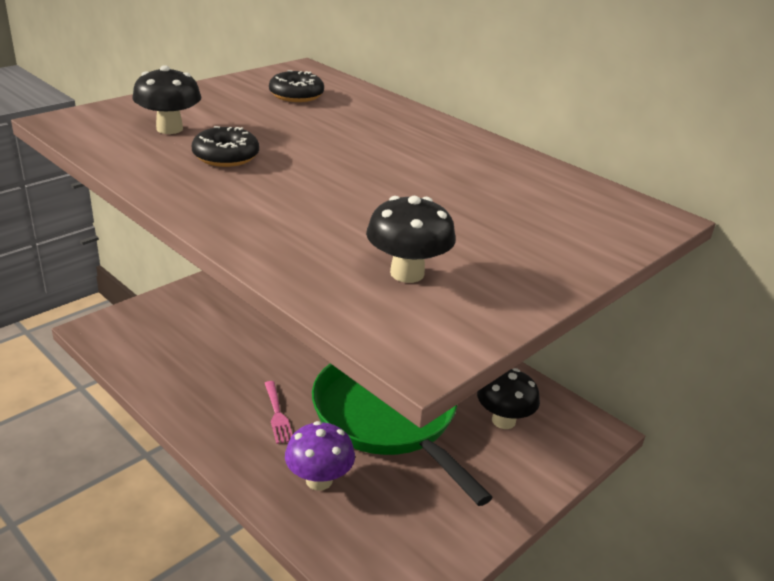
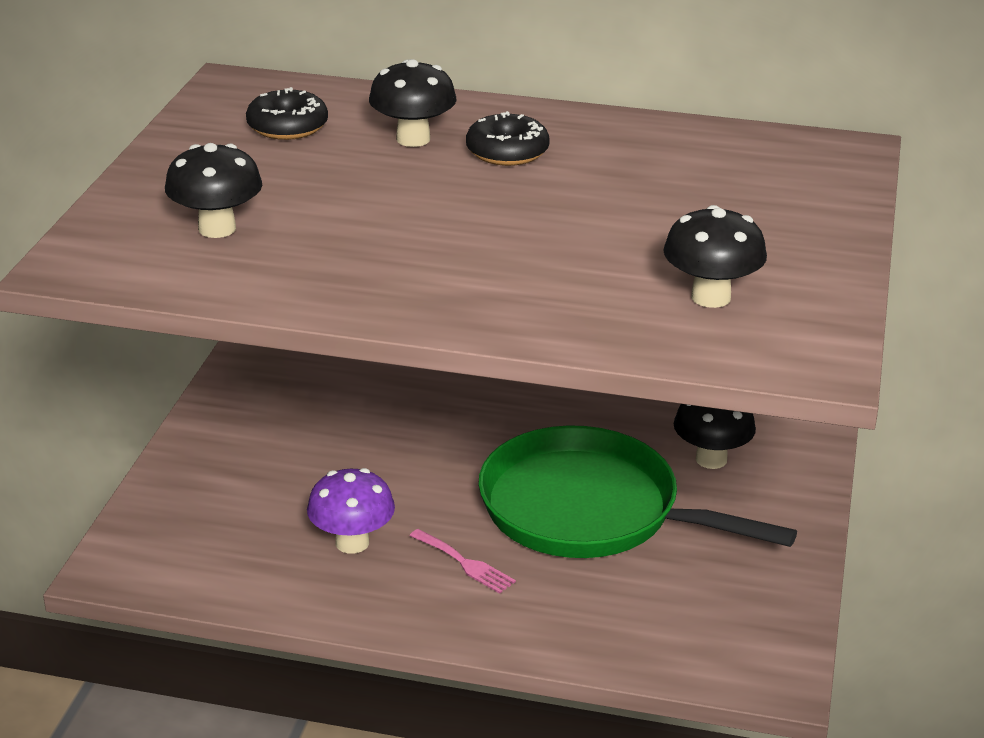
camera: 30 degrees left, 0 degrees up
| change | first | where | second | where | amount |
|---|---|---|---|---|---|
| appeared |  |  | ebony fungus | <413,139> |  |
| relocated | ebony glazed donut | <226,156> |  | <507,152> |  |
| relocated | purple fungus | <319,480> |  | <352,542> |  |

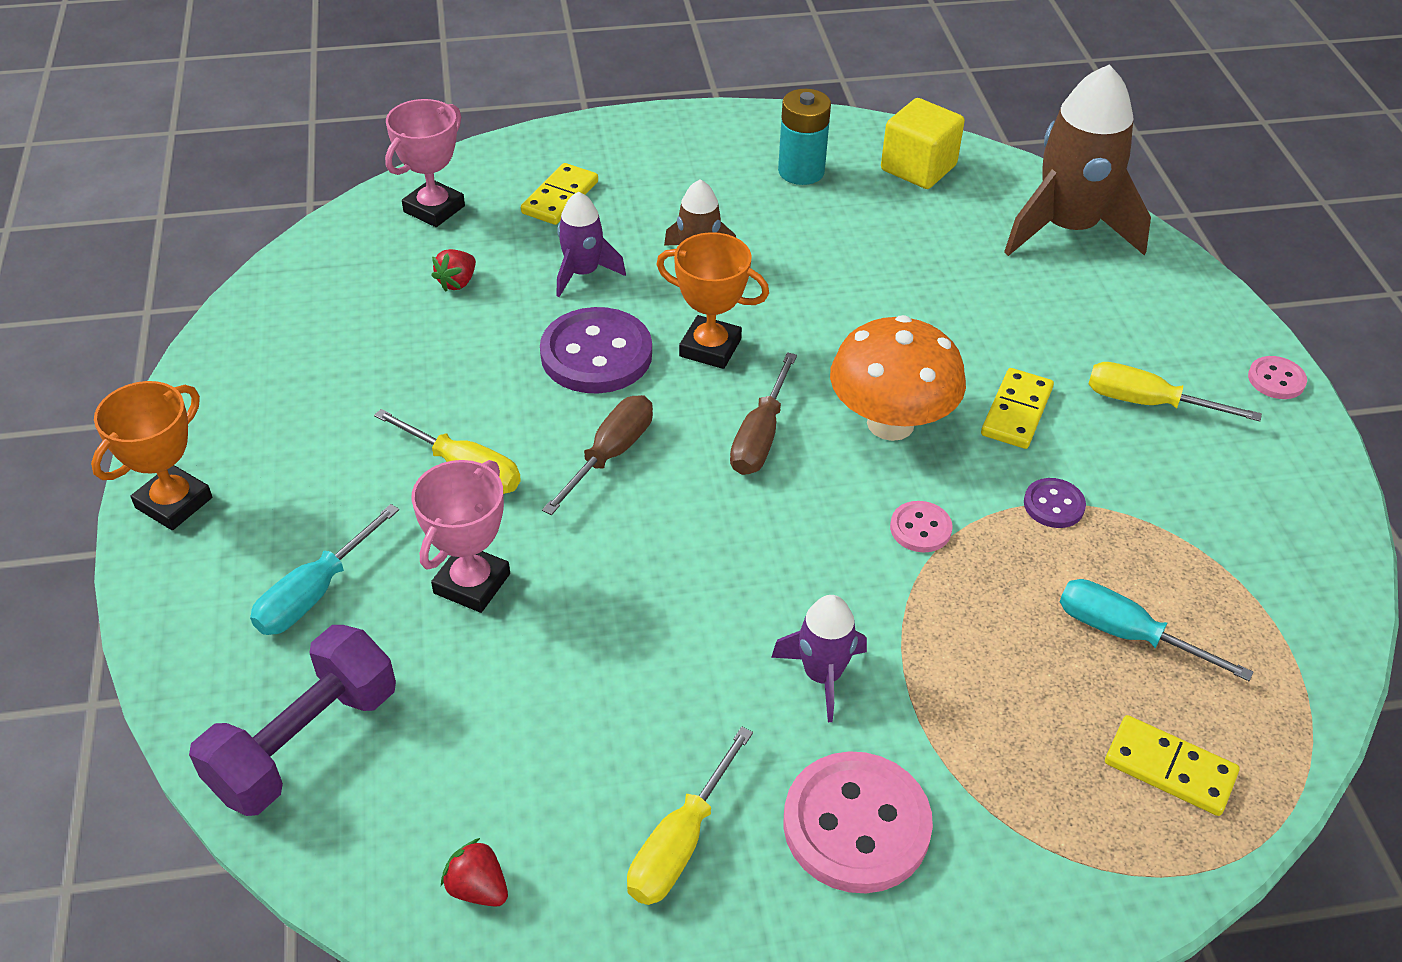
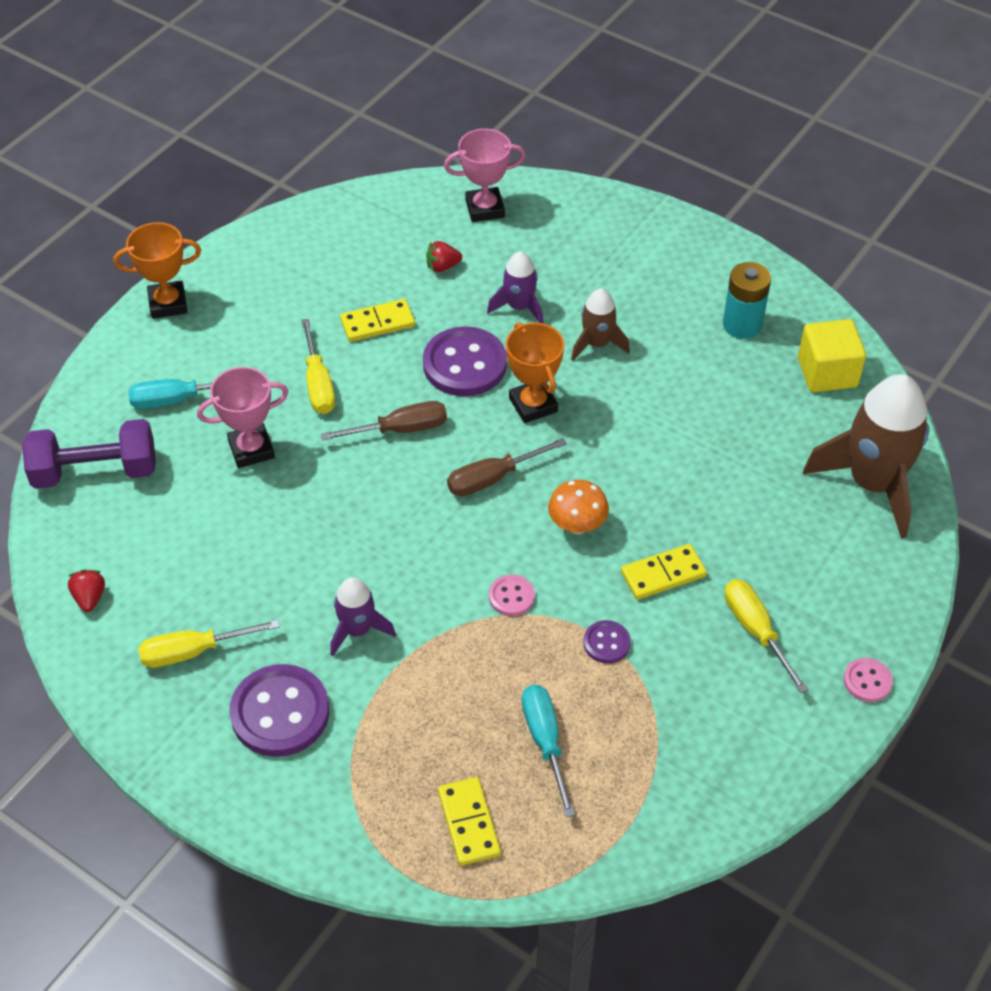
camera: 45 degrees right, 5 degrees up
| change | first | where | second | where | amount |
|---|---|---|---|---|---|
| relocated | bright yellow domino | <560,197> |  | <377,323> |  |
| colour | rose-pink button | <856,825> | purple button | <280,712> |  |
| size | orange-coloured fungus | <890,423> |  | <577,525> | x0.59 |

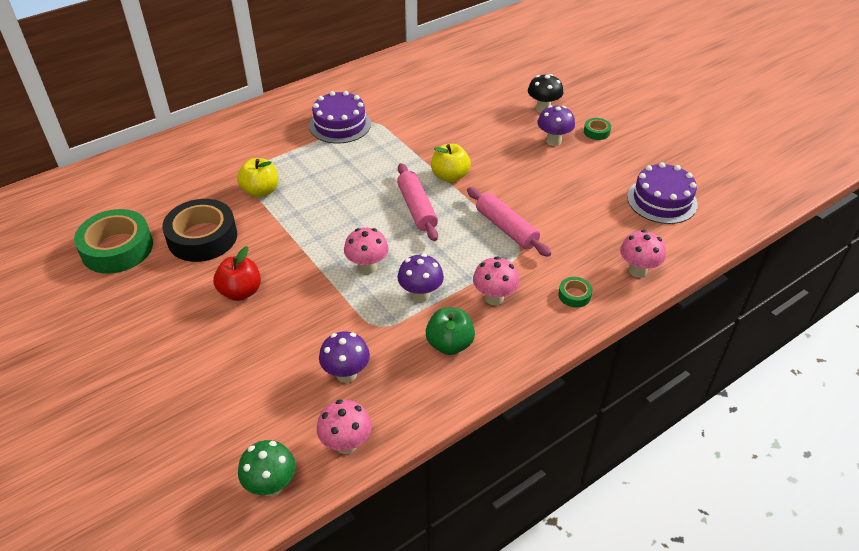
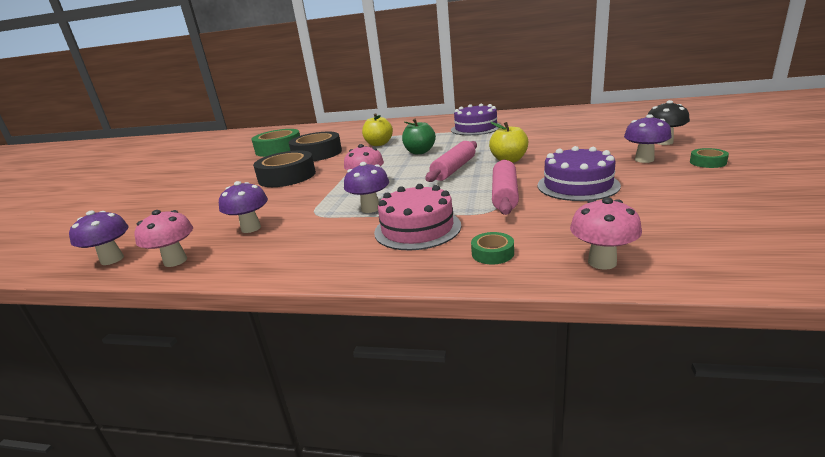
camera: 50 degrees right, 20 degrees down
| change | first | where | second | where | amount |
|---|---|---|---|---|---|
| relocated | green apple fruit | <449,344> |  | <419,152> |  |
| relocated | purple layer cake | <662,200> |  | <577,185> |  |
| exchanged | scarlet apple fruit | <241,292> | ebony roll of tape | <287,176> |  |
| exchanged | rose-pink fungus | <494,298> | rose-pink layer cake | <417,228> |  |
| colour | green fungus | <271,485> | purple fungus | <112,259> |  |

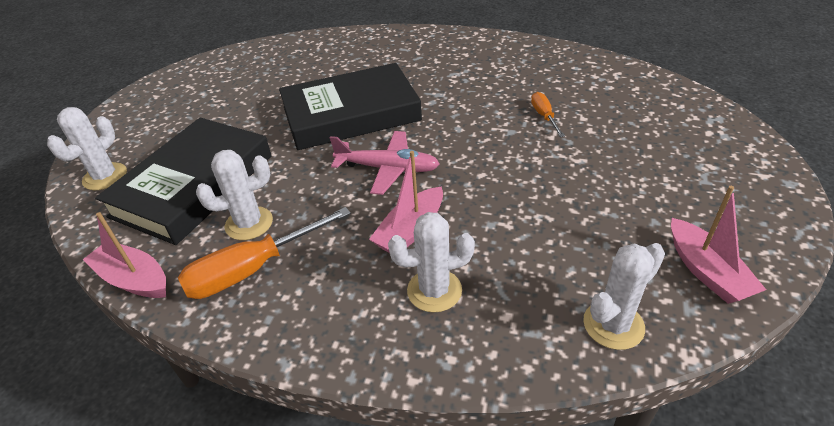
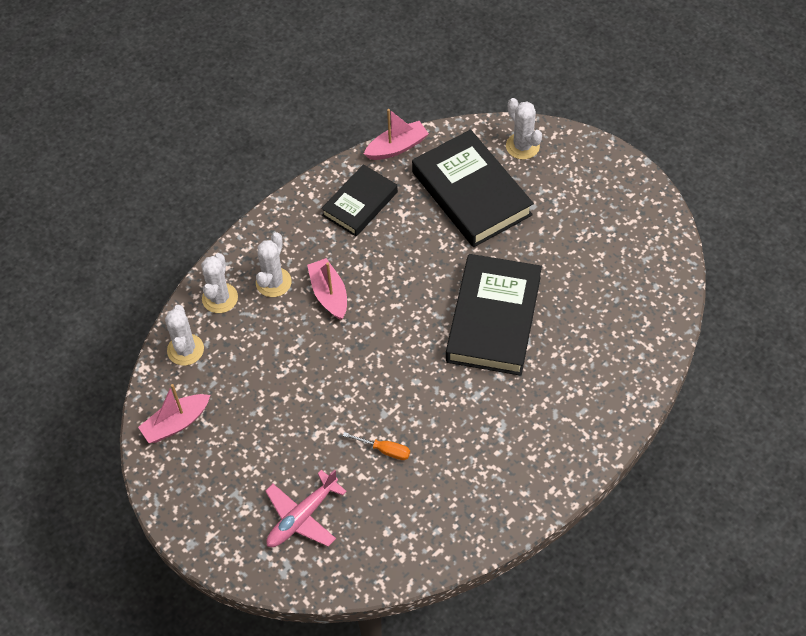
camera: 120 degrees right, 15 degrees up
| change | first | where | second | where | amount |
|---|---|---|---|---|---|
| relocated | snow-white saguaro cactus | <249,223> |  | <220,298> |  |
| relocated | rose-pink plane | <387,168> |  | <302,517> |  |
| exchanged | orange-coloured hand screwdriver | <252,269> | ebony hardback | <360,204> |  |
| spun | rose-pink boat | <706,271> |  | <176,423> | 45 degrees counterclockwise |

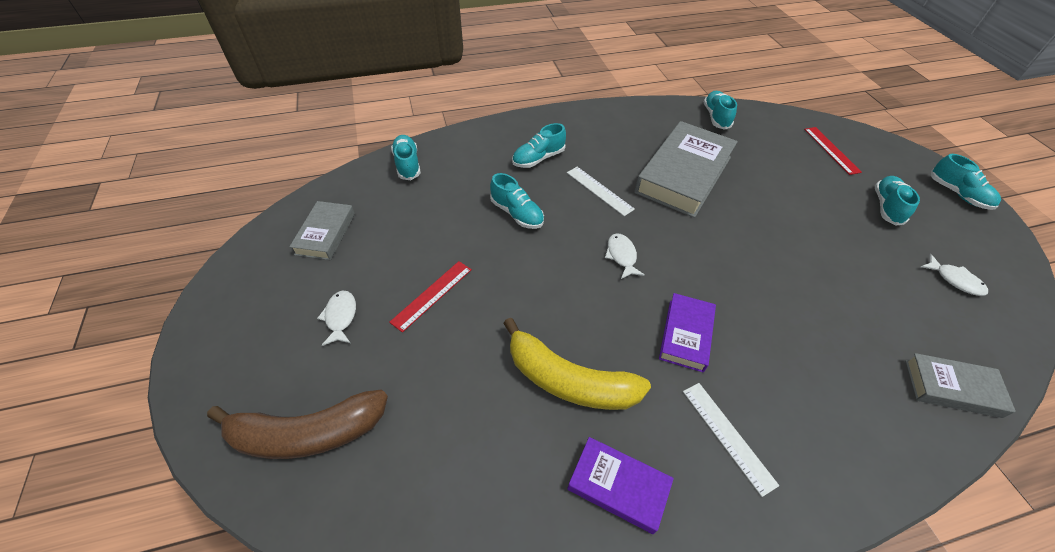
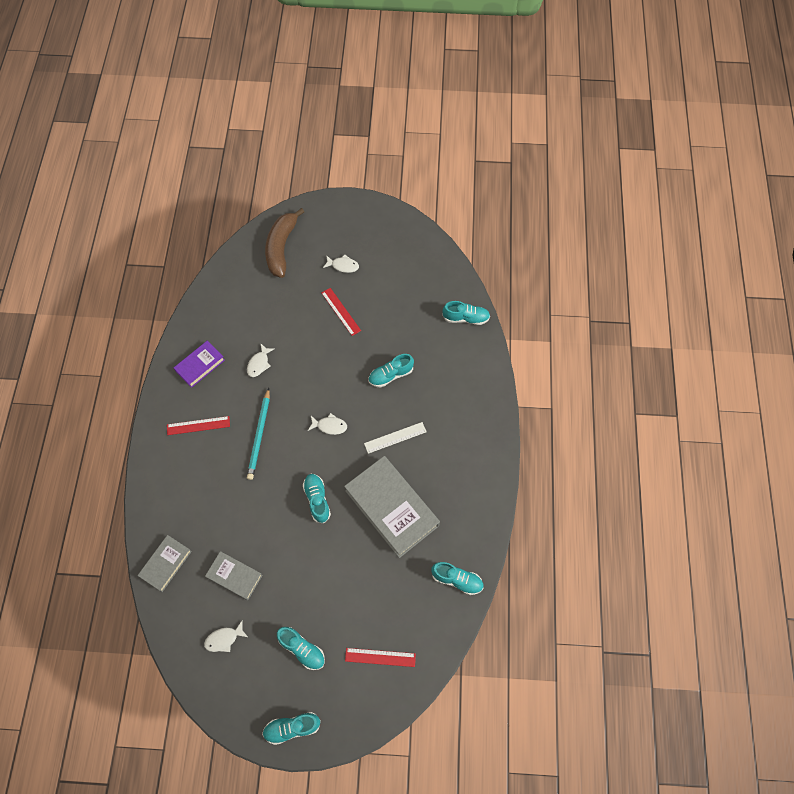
camera: 110 degrees right, 15 degrees up
| change | first | where | second | where | amount |
|---|---|---|---|---|---|
| relocated | grey hardback | <325,234> |  | <234,576> |  |
| relocated | teal sneaker | <538,158> |  | <317,500> |  |
| exchanged | bright yellow toy banana | <569,380> | snow-white fish figure | <259,364> |  |
| exchanged | purple hardback | <686,335> | teal wooden pencil | <259,435> |  |
| colour | snow-white ruler | <727,436> | scarlet ruler | <198,425> |  |

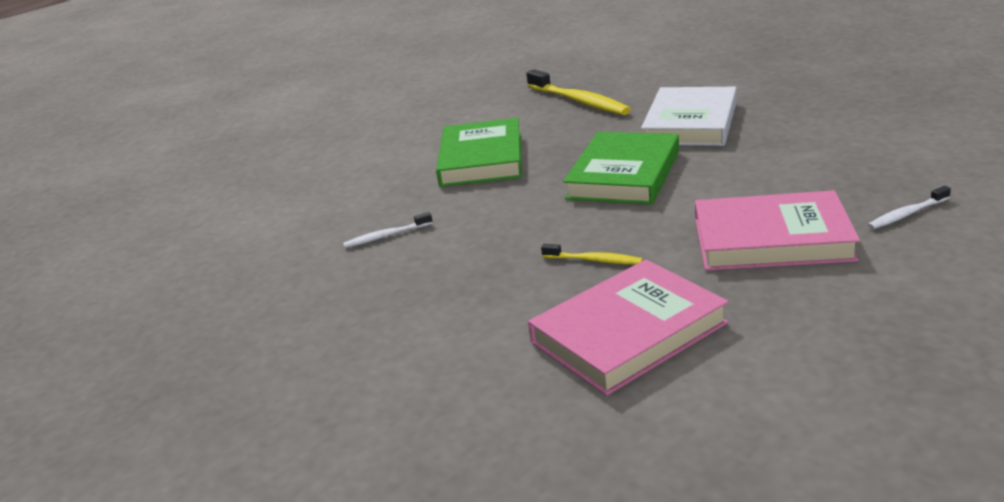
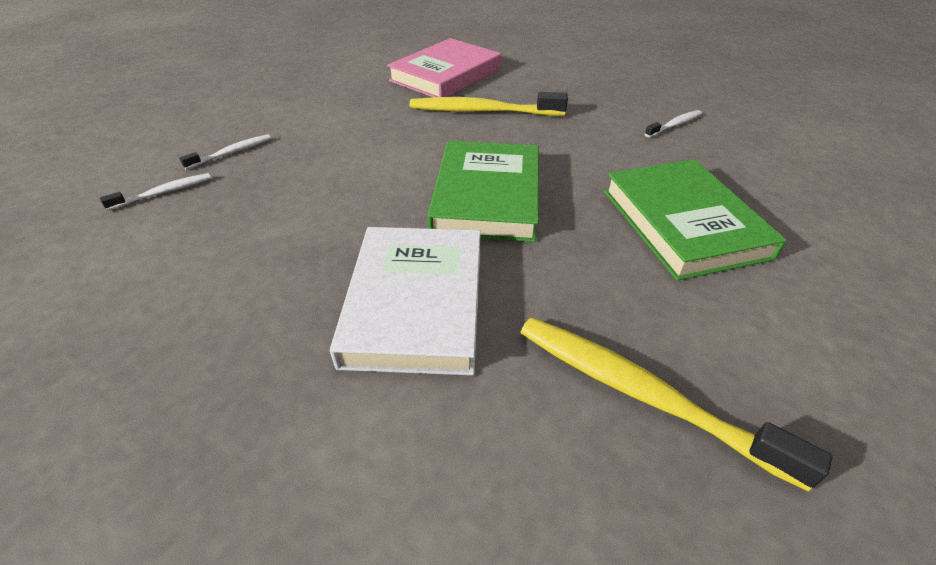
camera: 160 degrees right, 15 degrees up
| change | first | where | second | where | amount |
|---|---|---|---|---|---|
| missing | rose-pink hardback | <771,239> |  |  |  |
| appeared |  |  | snow-white dental brush | <163,192> |  |
| size | bright yellow dental brush | <594,260> |  | <482,111> | x2.00 |

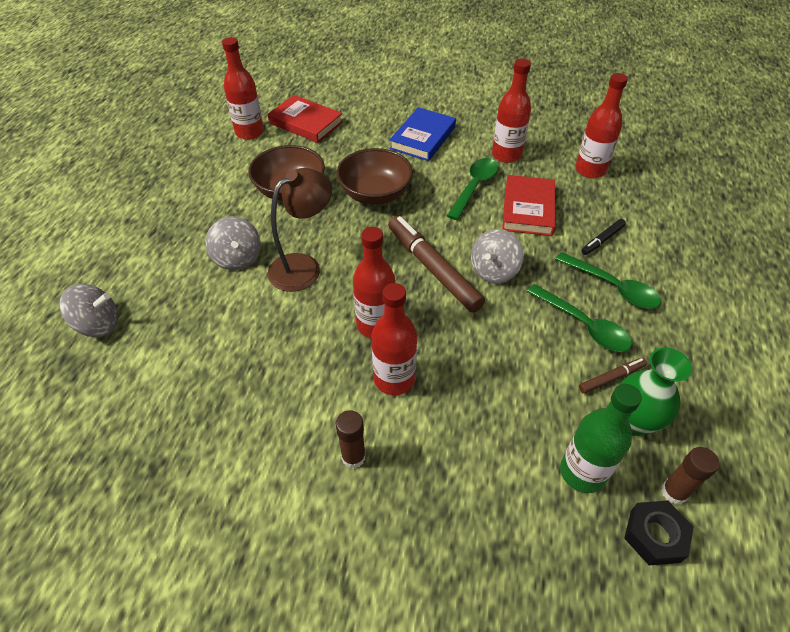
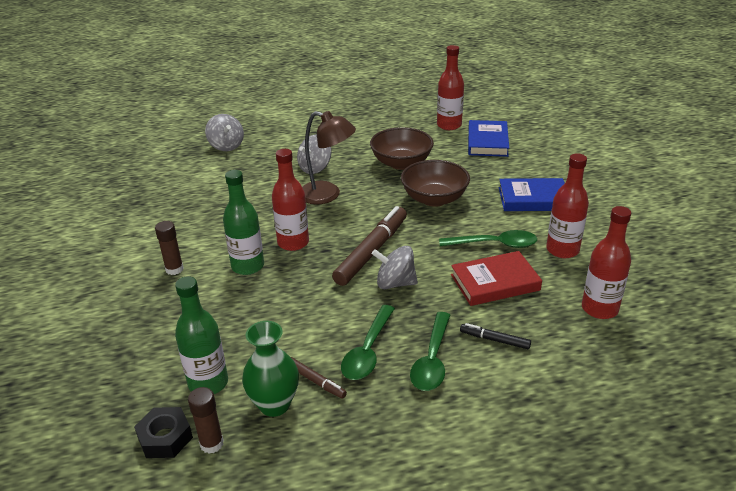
camera: 65 degrees right, 15 degrees down
| change | first | where | second | where | amount |
|---|---|---|---|---|---|
| colour | scarlet hardback | <306,123> | royal blue hardback | <487,142> |  |
| colour | scarlet bottle | <394,379> | green bottle | <248,266> |  |

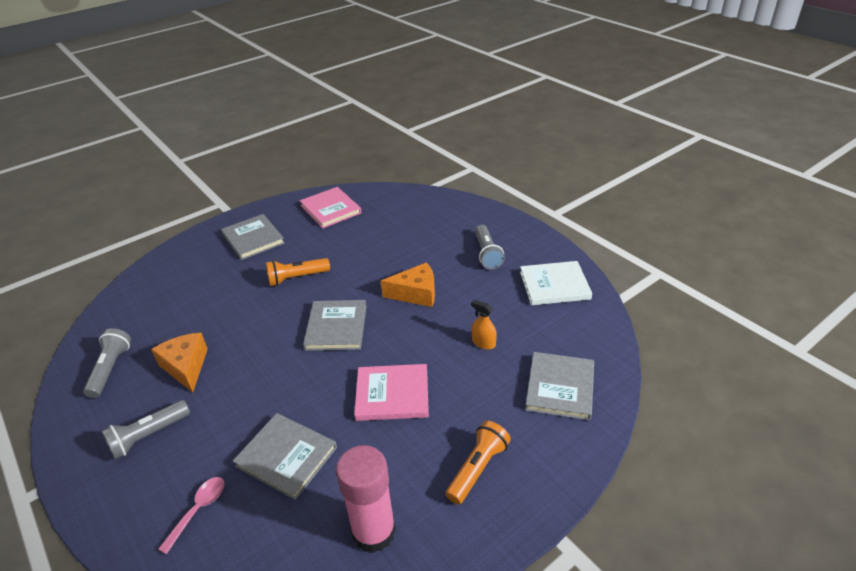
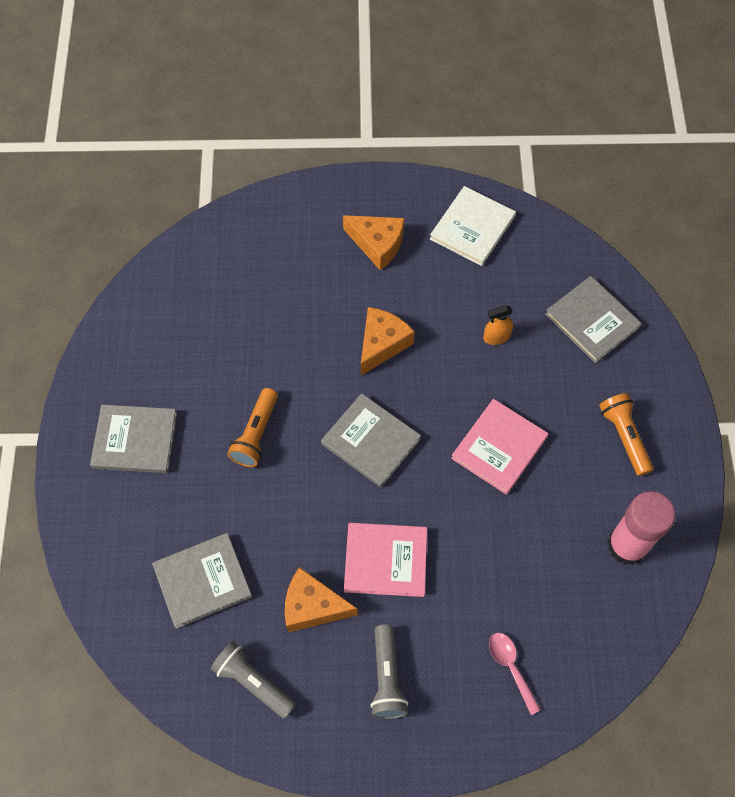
camera: 55 degrees left, 25 degrees up
| change | first | where | second | where | amount |
|---|---|---|---|---|---|
| relocated | grey hardback | <286,457> |  | <202,581> |  |
| relocated | rose-pink hardback | <330,209> |  | <385,560> |  |
| exchanged | grey flashlight | <487,254> | orange-coloured cheese | <377,244> |  |

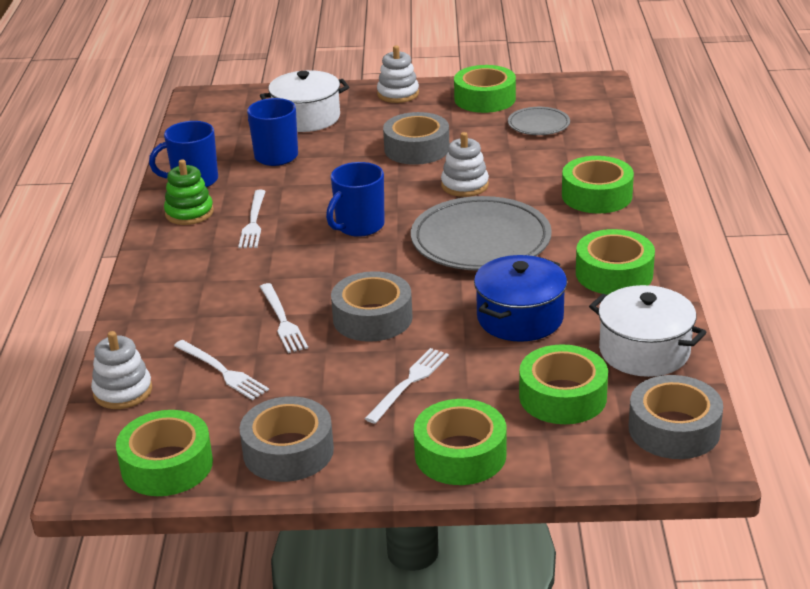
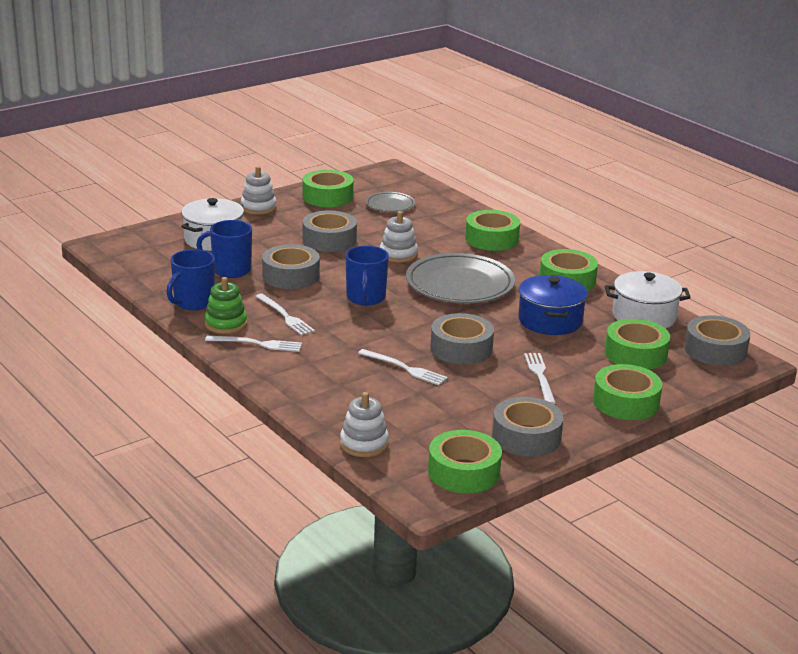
camera: 40 degrees left, 5 degrees down
| change | first | where | second | where | amount |
|---|---|---|---|---|---|
| appeared |  |  | grey roll of tape | <291,276> |  |
| relocated | snow-white table fork | <222,371> |  | <257,344> |  |

